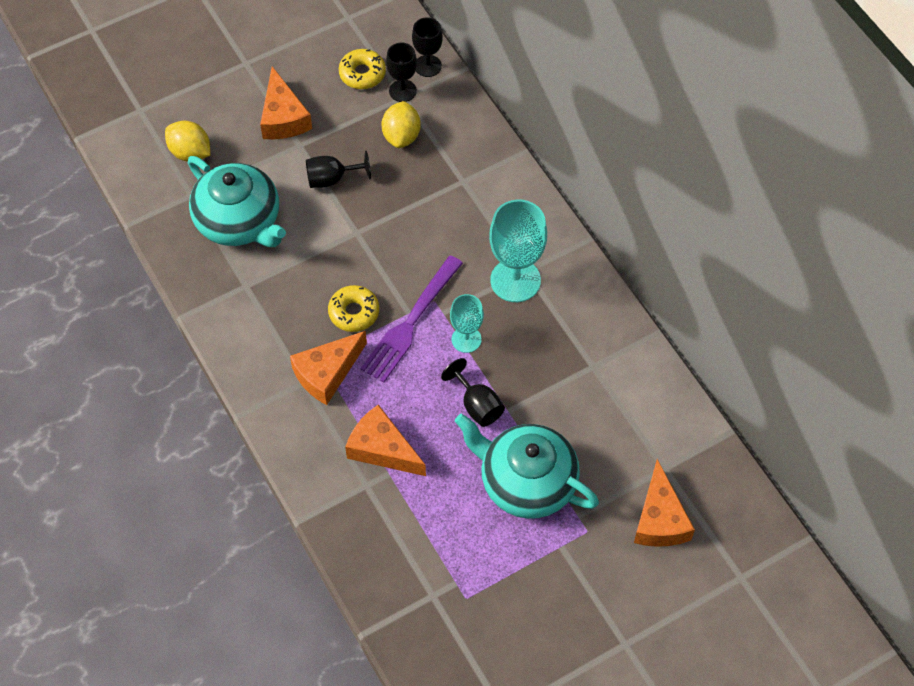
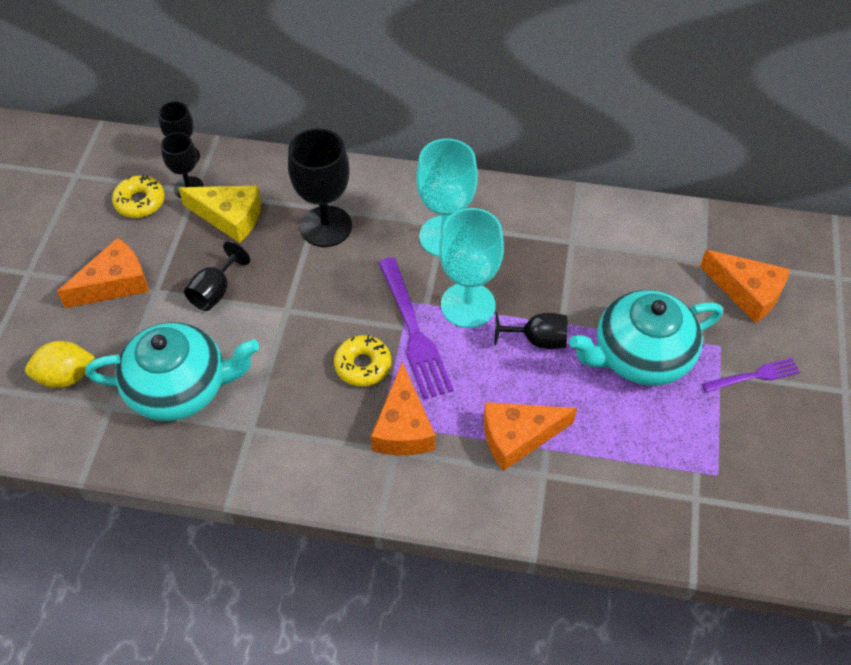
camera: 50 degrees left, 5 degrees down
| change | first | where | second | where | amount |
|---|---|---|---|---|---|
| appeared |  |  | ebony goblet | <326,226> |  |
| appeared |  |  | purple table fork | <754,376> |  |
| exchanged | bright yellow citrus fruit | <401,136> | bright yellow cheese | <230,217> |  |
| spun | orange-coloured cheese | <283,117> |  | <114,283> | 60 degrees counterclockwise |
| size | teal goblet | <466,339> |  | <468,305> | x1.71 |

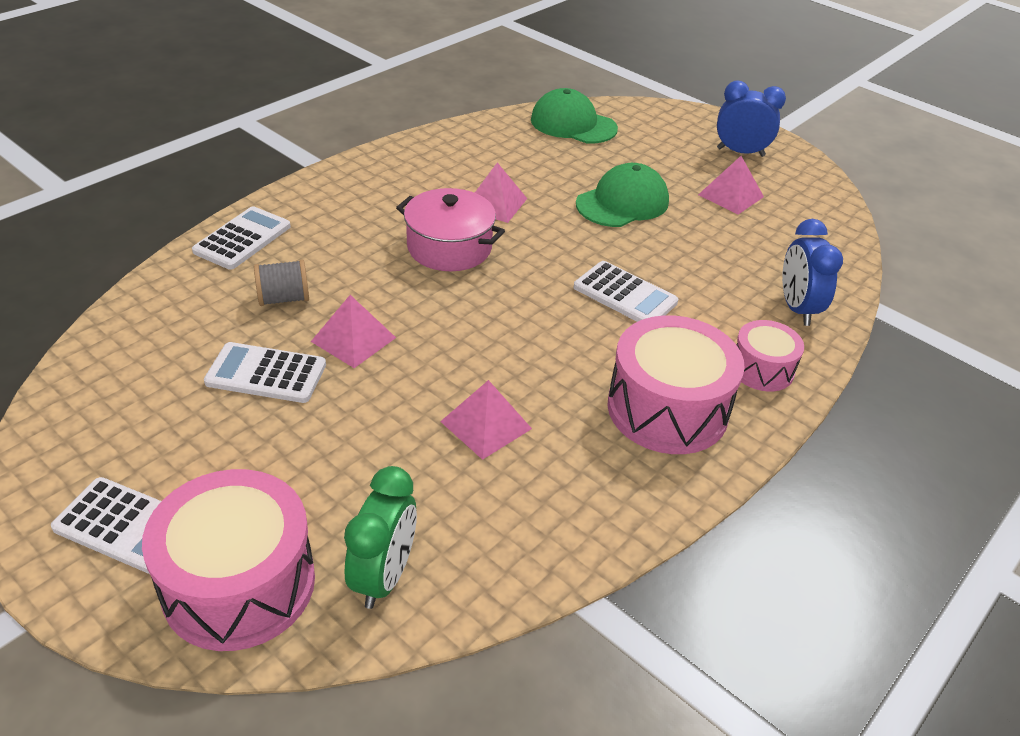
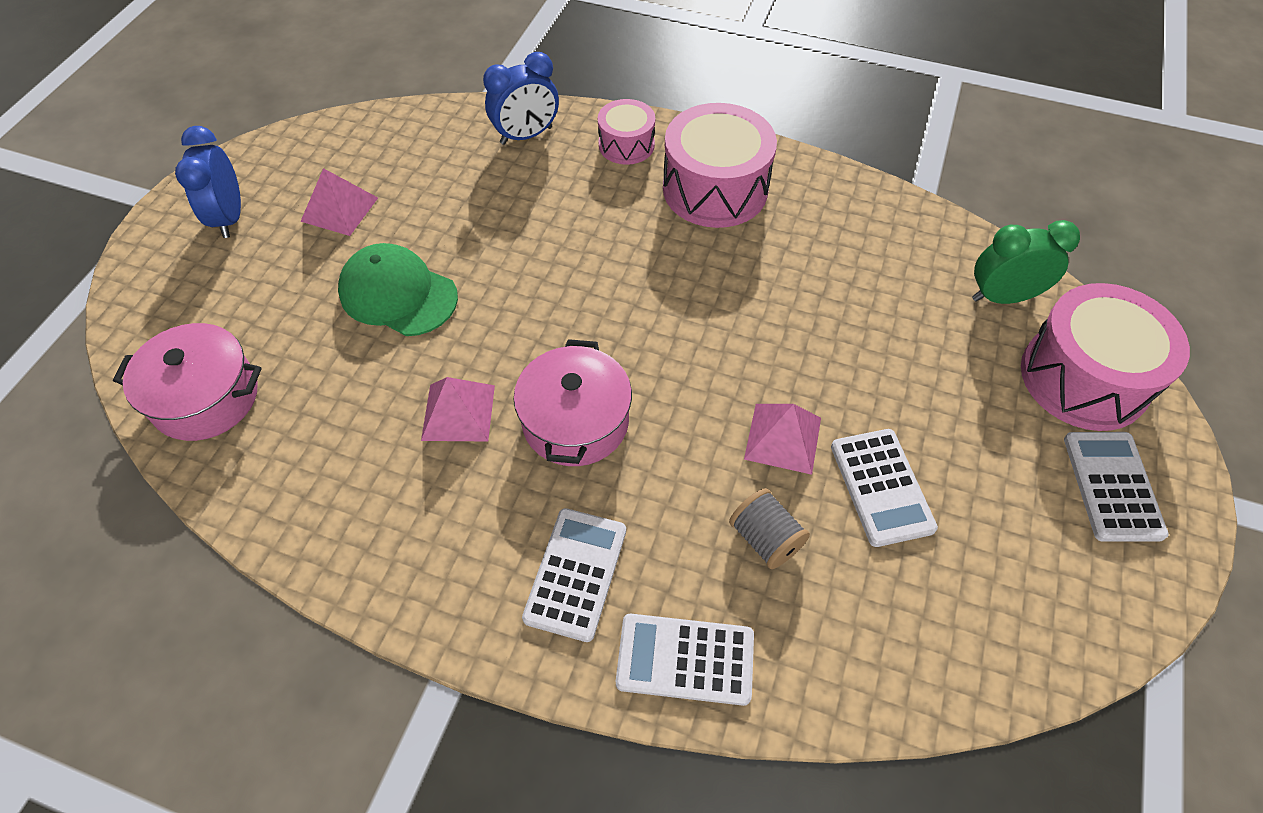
camera: 110 degrees left, 15 degrees up
| change | first | where | second | where | amount |
|---|---|---|---|---|---|
| missing | rose-pink pyramid shape | <486,425> |  |  |  |
| relocated | snow-white calculator | <625,295> |  | <575,573> |  |
| exchanged | green peaked cap | <573,124> | rose-pink pot | <206,397> |  |

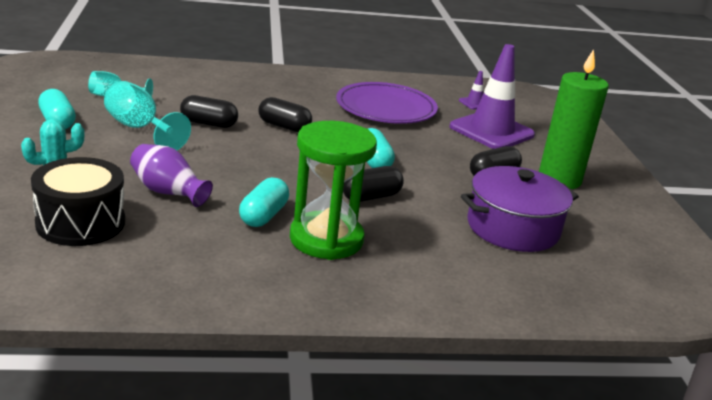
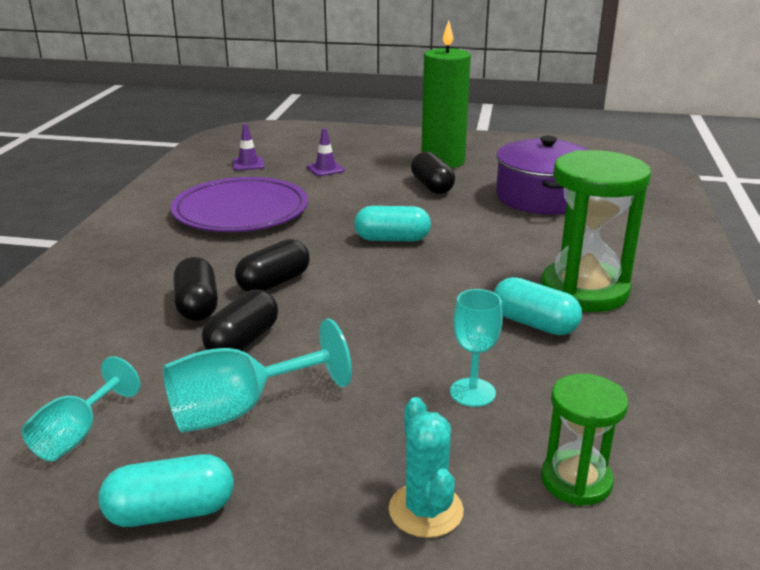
camera: 70 degrees left, 0 degrees up
| change | first | where | second | where | amount |
|---|---|---|---|---|---|
| relocated | ebony pill shape | <371,197> |  | <197,305> |  |
| exchanged | ebony snare drum | <80,223> | green sand timer | <576,481> |  |
| exchanged | purple flower vase | <168,192> | teal goblet | <472,392> |  |
| size | purple road cone | <491,131> |  | <325,169> | x0.41 |

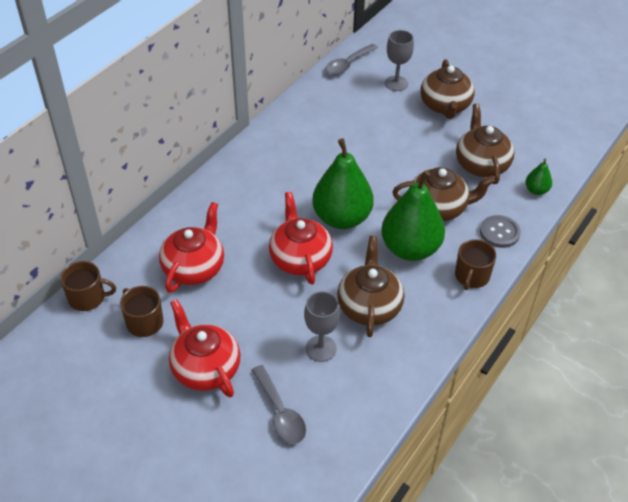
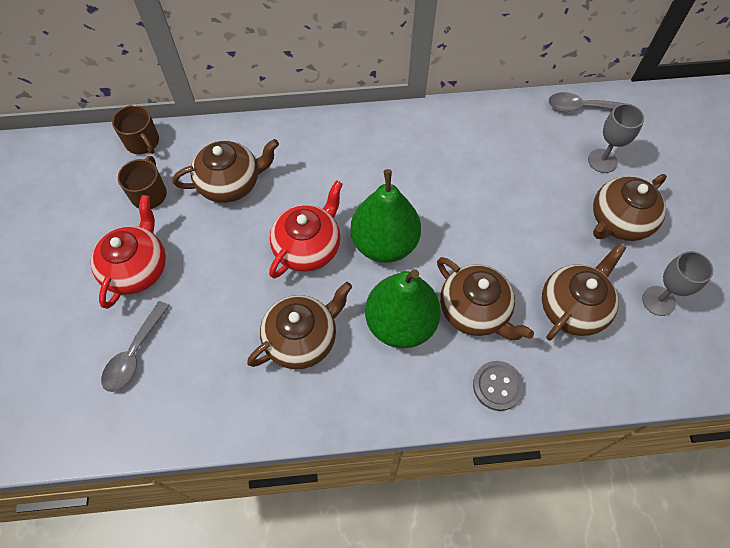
camera: 50 degrees right, 15 degrees up
| change | first | where | second | where | amount |
|---|---|---|---|---|---|
| missing | dark brown mug | <471,276> |  |  |  |
| missing | green pear | <536,190> |  |  |  |
| relocated | grey goblet | <321,348> |  | <658,301> |  |
| colour | scarlet tea pot | <194,268> | dark brown tea pot | <231,183> |  |

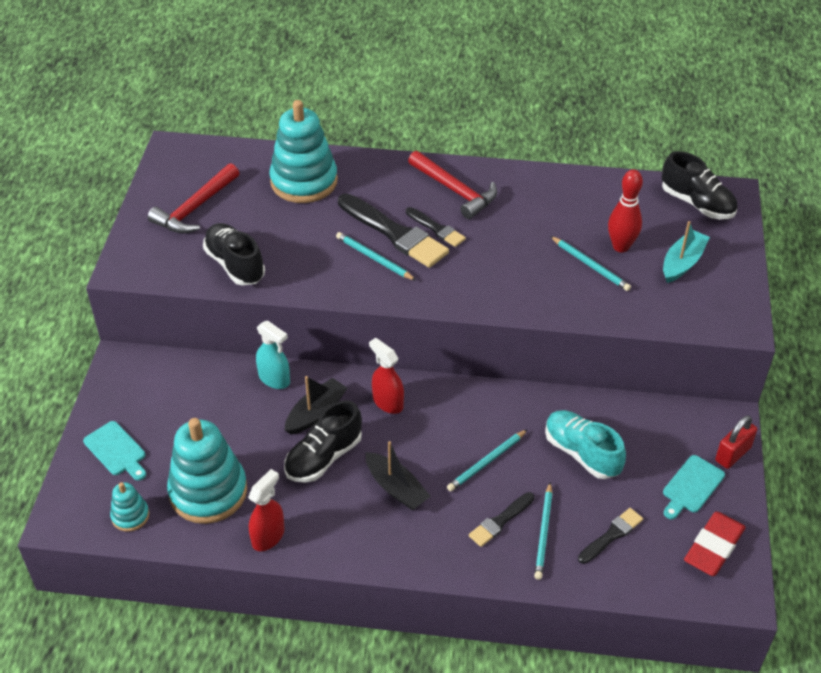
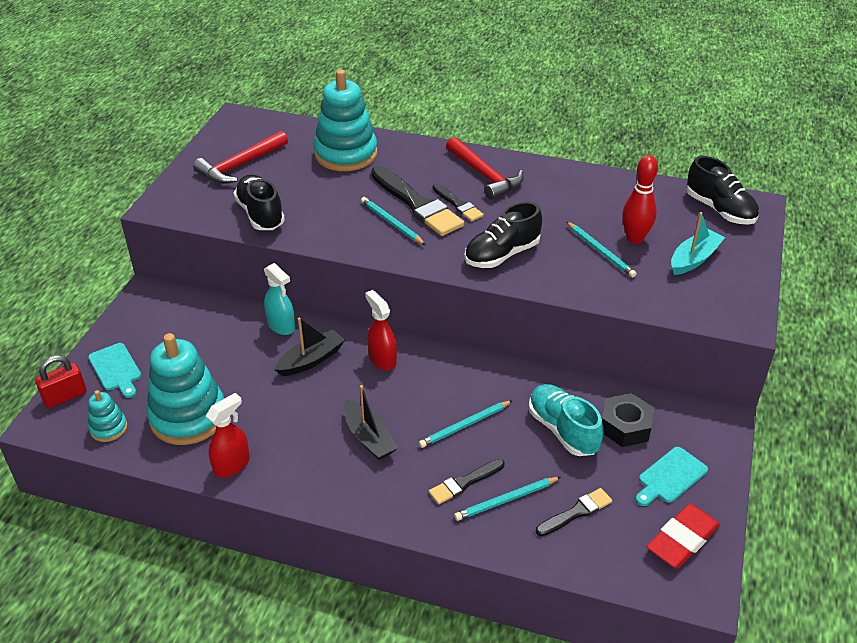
camera: 10 degrees right, 5 degrees down
| change | first | where | second | where | amount |
|---|---|---|---|---|---|
| appeared |  |  | ebony nut | <625,426> |  |
| relocated | ebony sneaker | <323,457> |  | <502,255> |  |
| relocated | scarlet lock | <733,454> |  | <65,396> |  |
| spun | teal wooden pencil | <544,533> |  | <506,500> | 45 degrees clockwise |

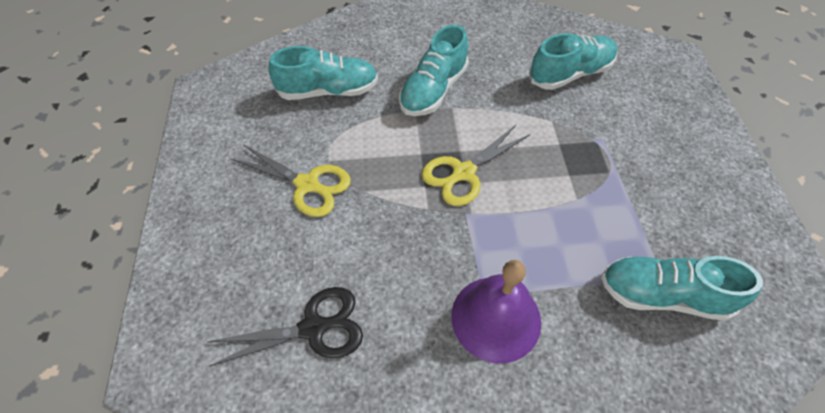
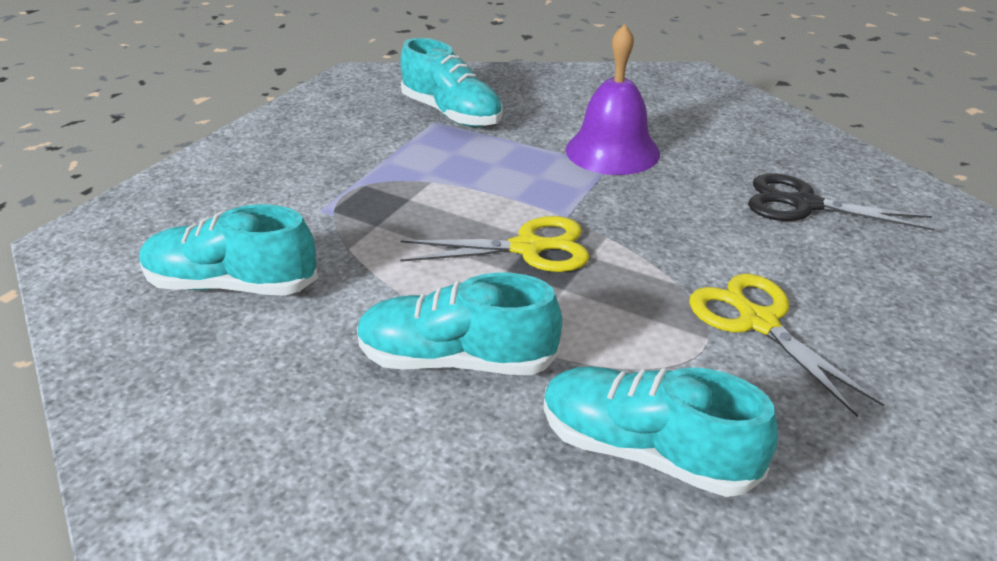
camera: 145 degrees left, 20 degrees down
| change | first | where | second | where | amount |
|---|---|---|---|---|---|
| spun | teal sneaker | <433,90> |  | <457,360> | 150 degrees counterclockwise |

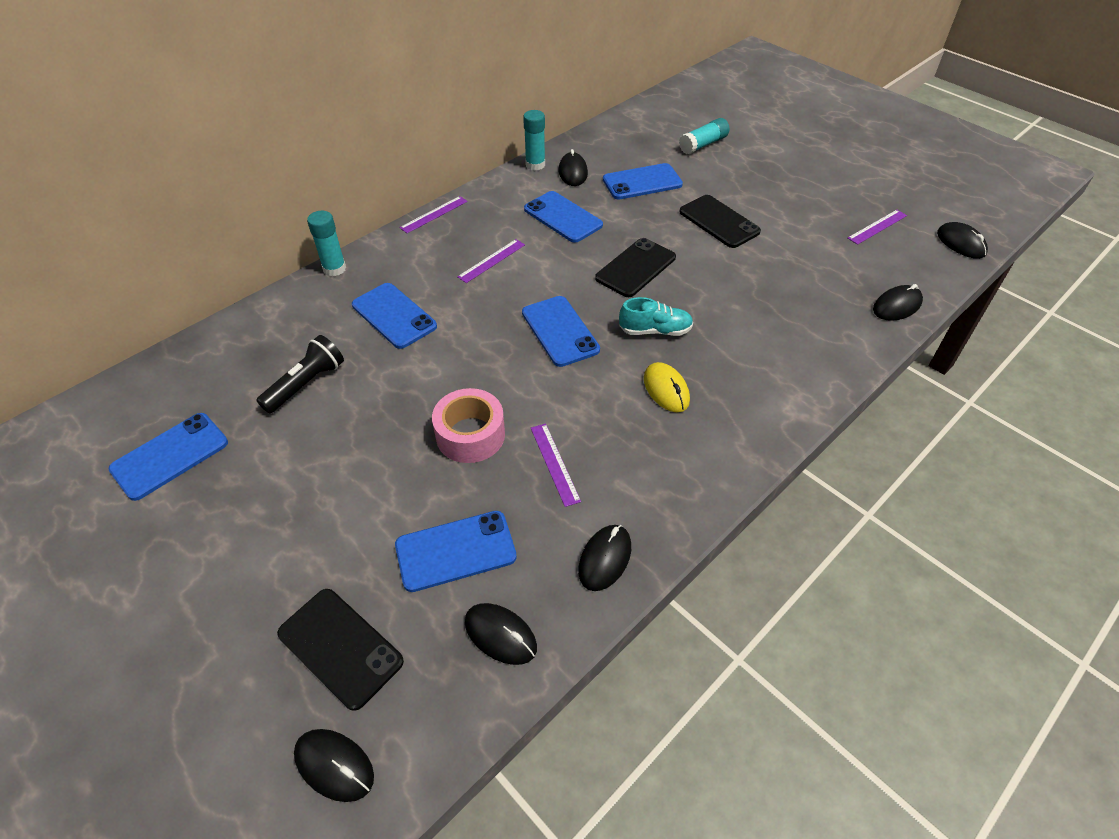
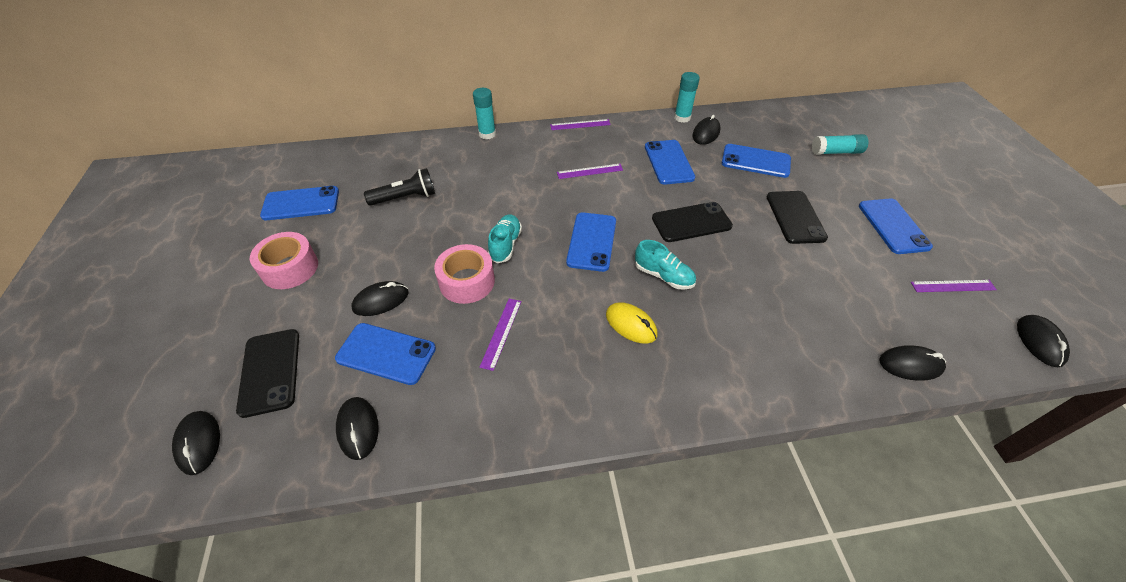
camera: 35 degrees right, 0 degrees up
| change | first | where | second | where | amount |
|---|---|---|---|---|---|
| appeared |  |  | rose-pink roll of tape | <290,268> |  |
| appeared |  |  | teal sneaker | <505,245> |  |
| relocated | royal blue smartphone | <394,316> |  | <893,226> |  |
| relocated | ebony computer mouse | <605,559> |  | <381,301> |  |
| spun | bright yellow computer mouse | <666,390> |  | <631,325> | 60 degrees counterclockwise |

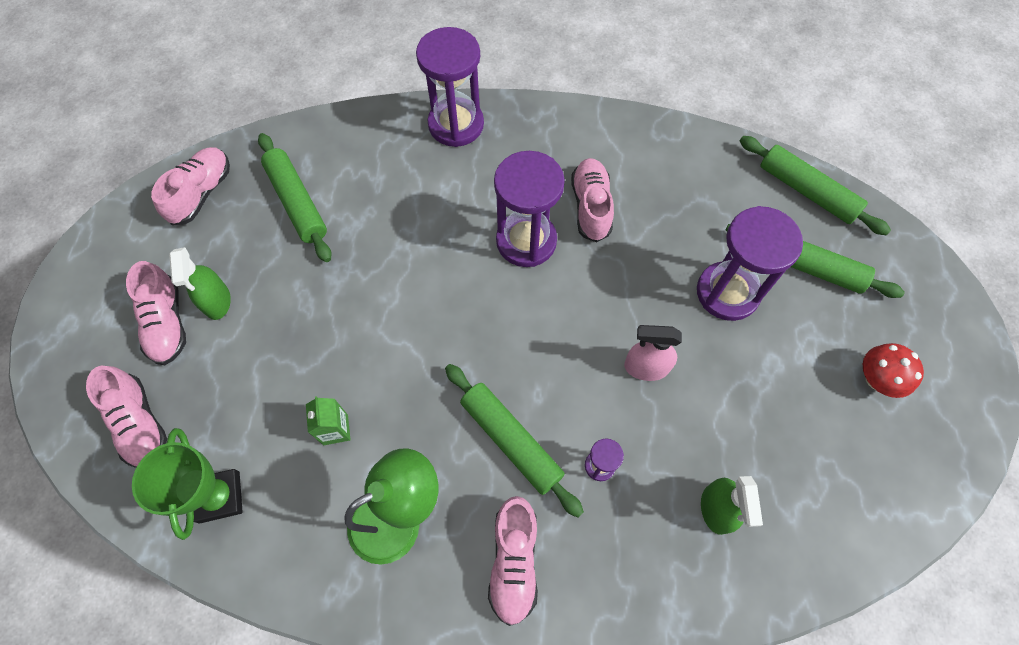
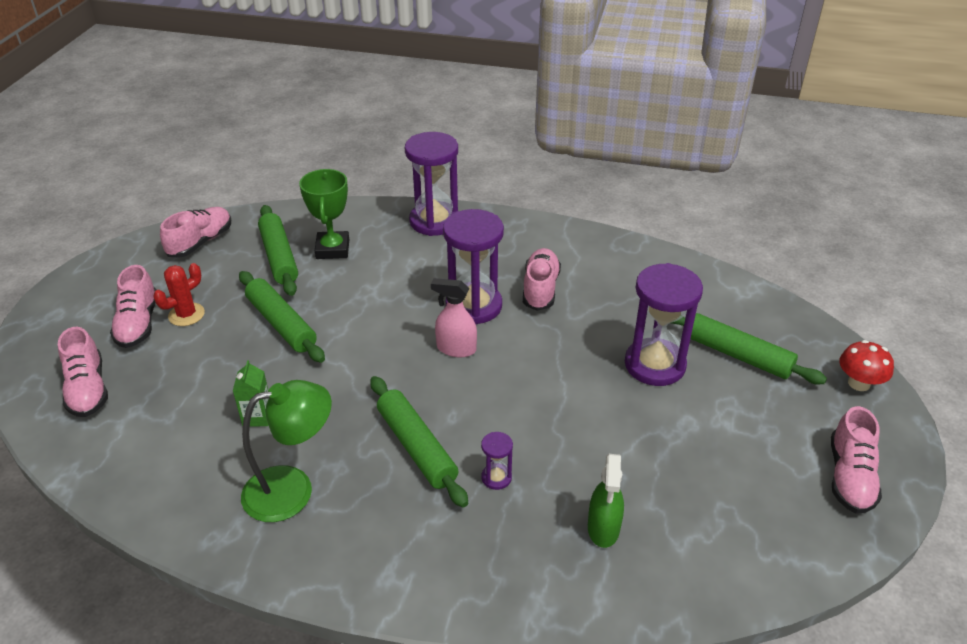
camera: 10 degrees right, 25 degrees down
| change | first | where | second | where | amount |
|---|---|---|---|---|---|
| relocated | green award cup | <220,497> |  | <332,249> |  |
| relocated | rose-pink sneaker | <514,562> |  | <850,477> |  |
| relocated | rose-pink sprayer | <645,367> |  | <456,349> |  |
| relocated | green pastry roller | <806,191> |  | <281,324> |  |
| relocated | scarlet fungus | <877,379> |  | <859,383> |  |
| exchanged | green sprayer | <217,301> | scarlet saguaro cactus | <186,315> |  |

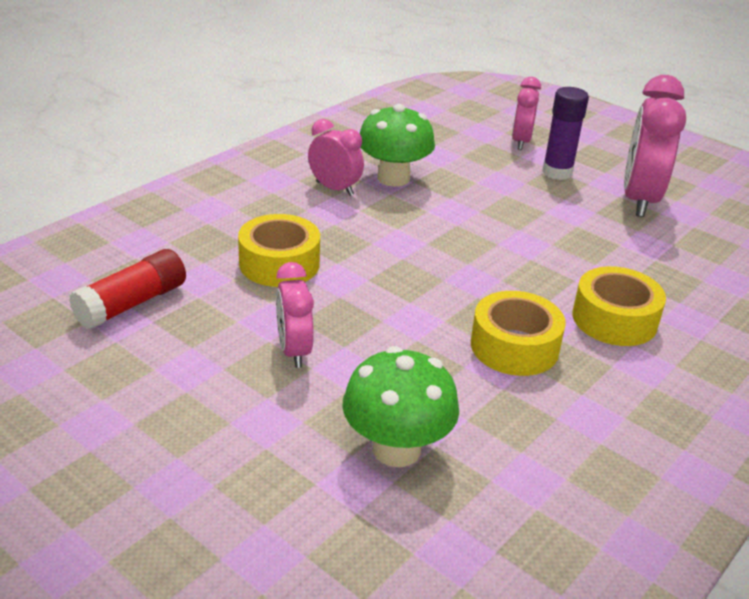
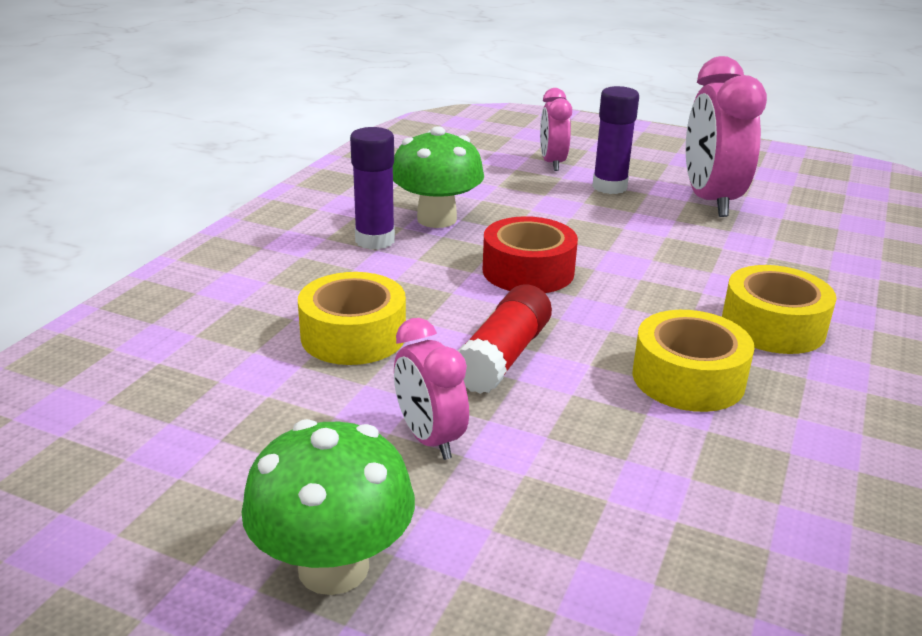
camera: 15 degrees left, 5 degrees down
| change | first | where | second | where | amount |
|---|---|---|---|---|---|
| appeared |  |  | scarlet roll of tape | <528,271> |  |
| relocated | scarlet glue stick | <132,303> |  | <503,357> |  |
| relocated | green fungus | <396,449> |  | <333,567> |  |
| exchanged | rose-pink alarm clock | <334,188> | purple glue stick | <375,240> |  |

